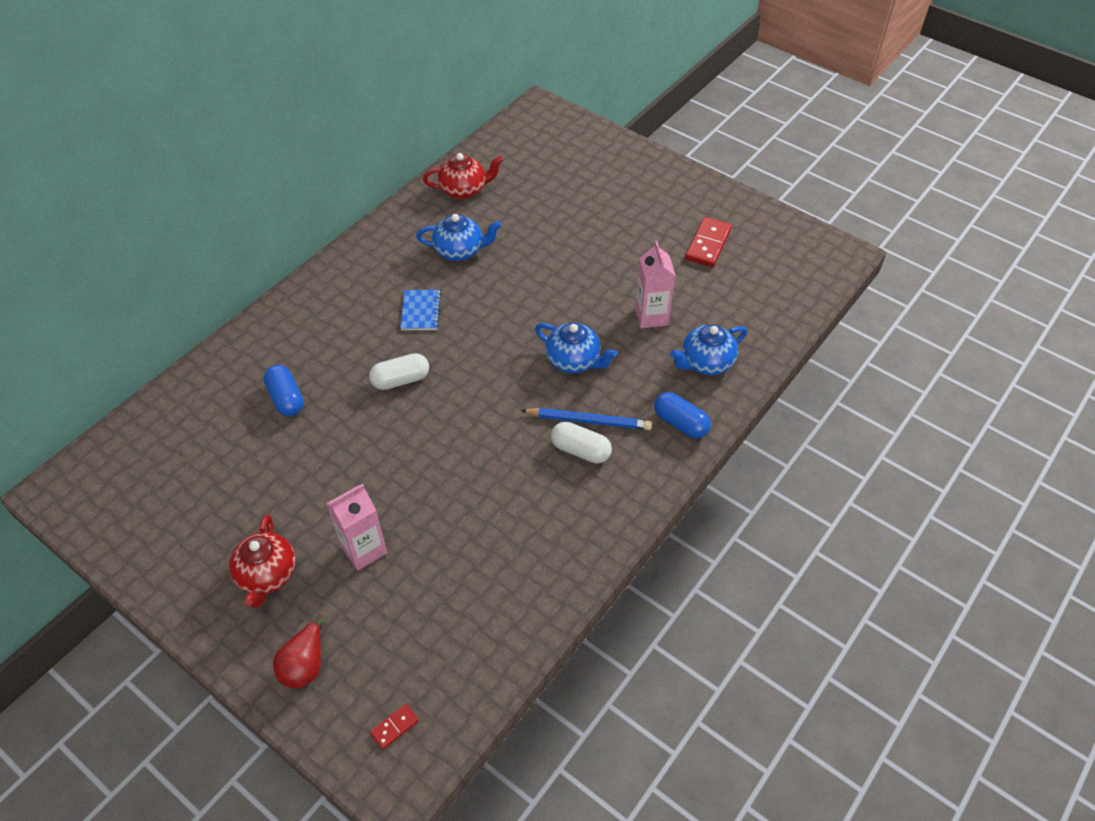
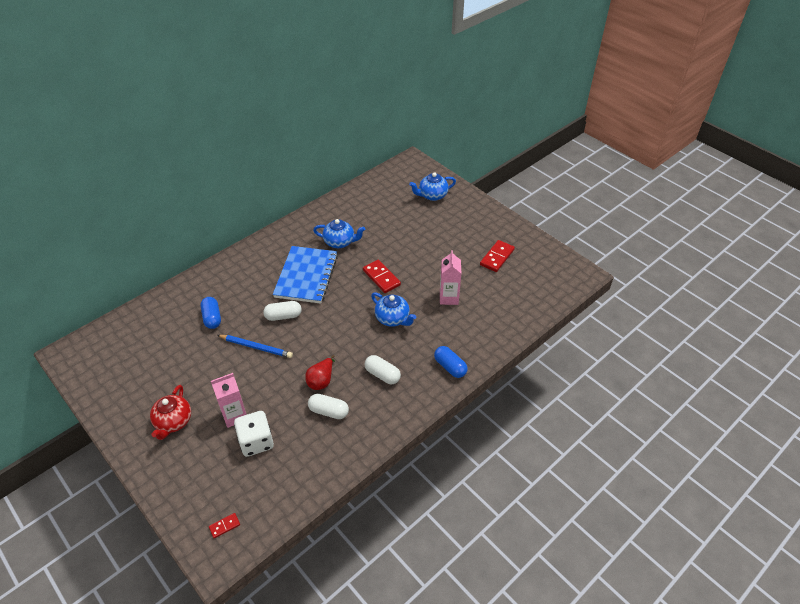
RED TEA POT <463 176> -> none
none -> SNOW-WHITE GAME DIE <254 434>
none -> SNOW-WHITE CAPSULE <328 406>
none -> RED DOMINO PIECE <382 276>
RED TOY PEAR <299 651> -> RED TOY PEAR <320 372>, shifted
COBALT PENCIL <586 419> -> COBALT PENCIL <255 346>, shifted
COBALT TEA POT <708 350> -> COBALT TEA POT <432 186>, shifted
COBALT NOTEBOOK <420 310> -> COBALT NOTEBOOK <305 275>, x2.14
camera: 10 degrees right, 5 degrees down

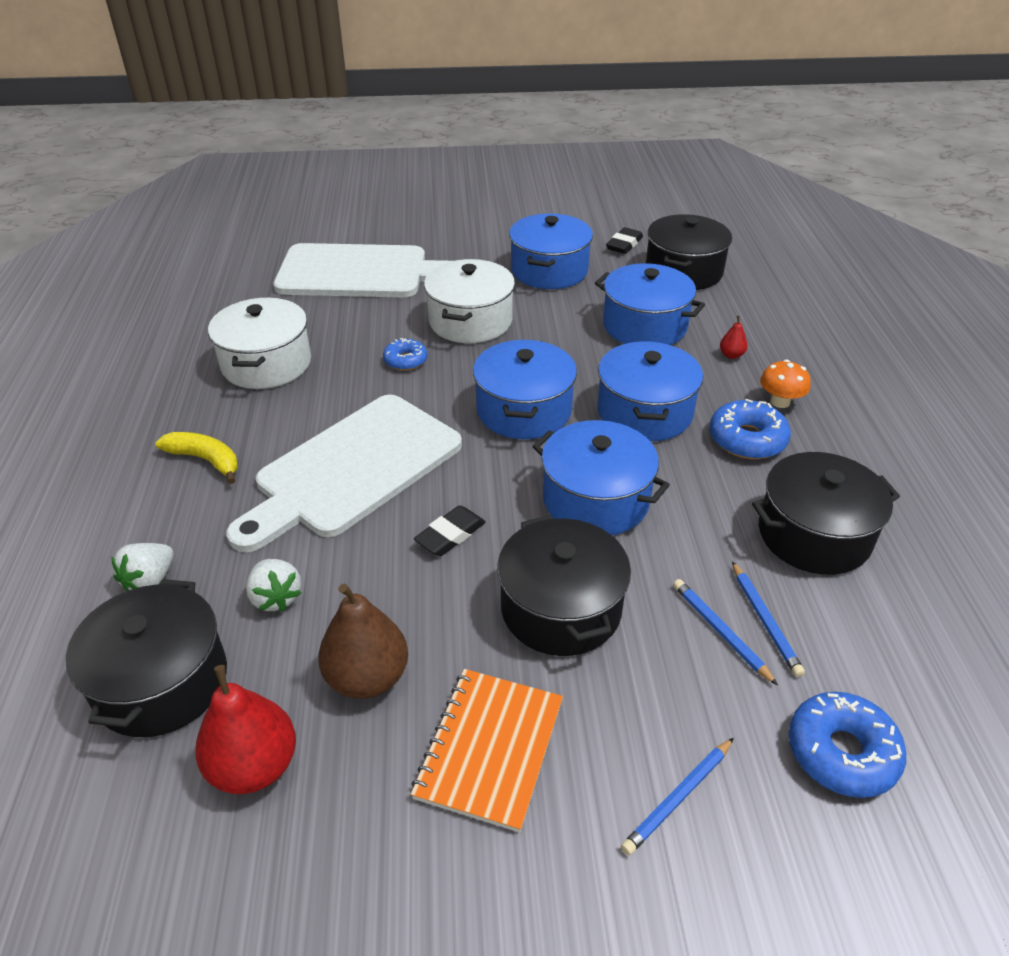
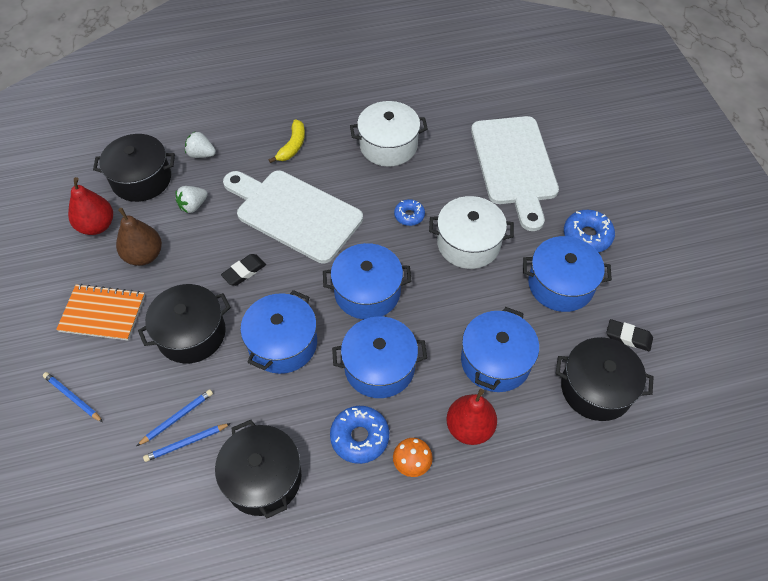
COBALT DONUT <847 745> -> COBALT DONUT <589 231>, shifted
BLACK PENCIL ERASER <450 530> -> BLACK PENCIL ERASER <243 270>, 75 degrees counterclockwise
RED TOY PEAR <734 337> -> RED TOY PEAR <471 417>, x2.20
camera: 80 degrees right, 15 degrees up

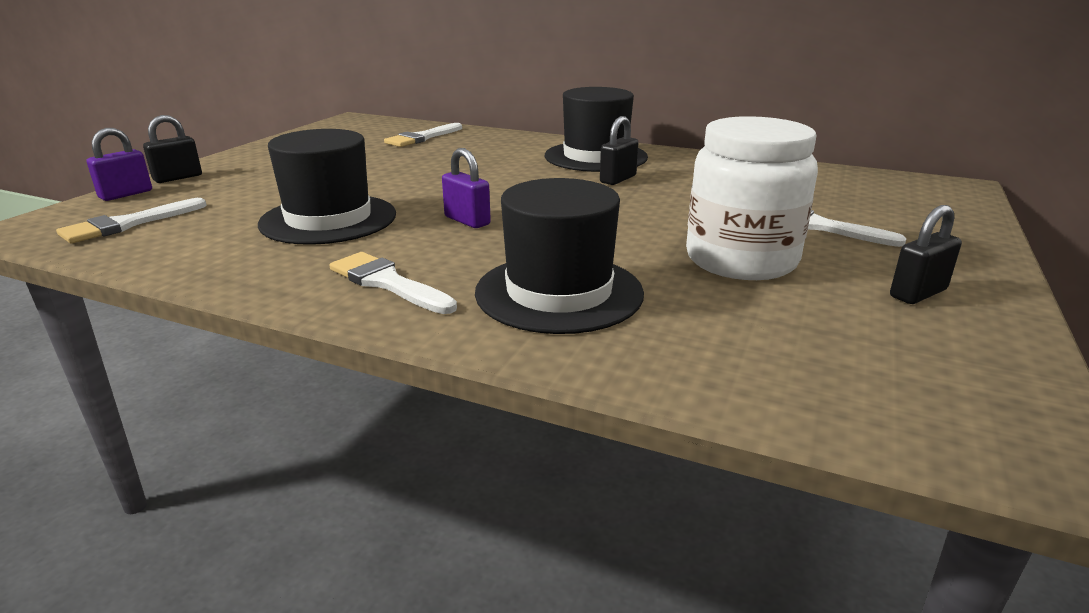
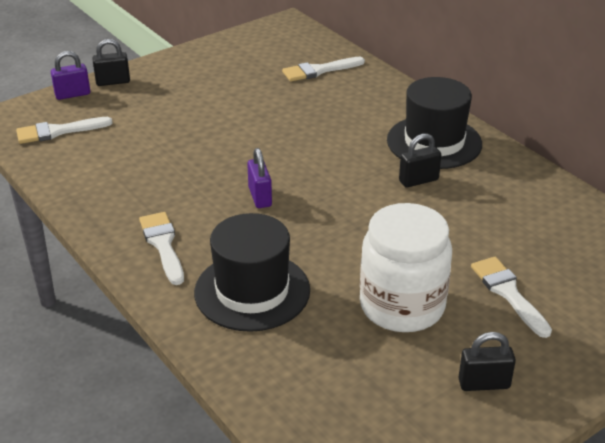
BLACK HAT <327 187> -> none
camera: 30 degrees right, 10 degrees up

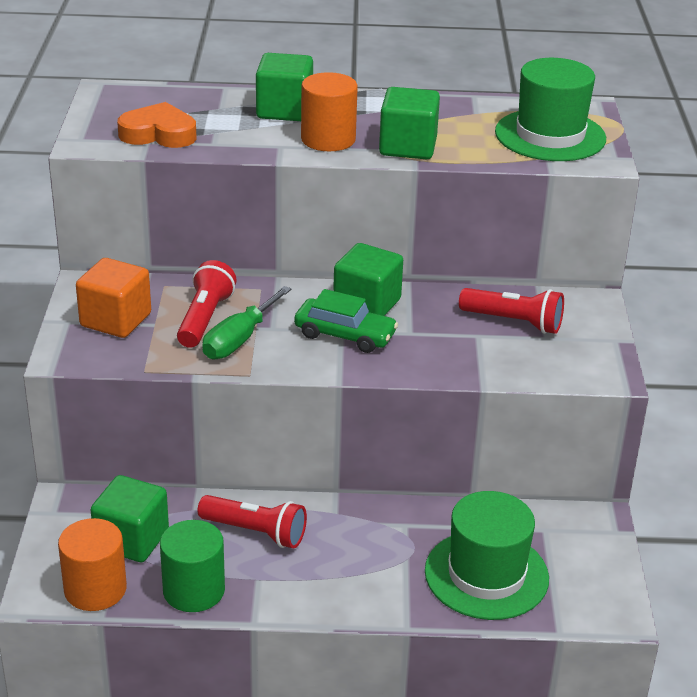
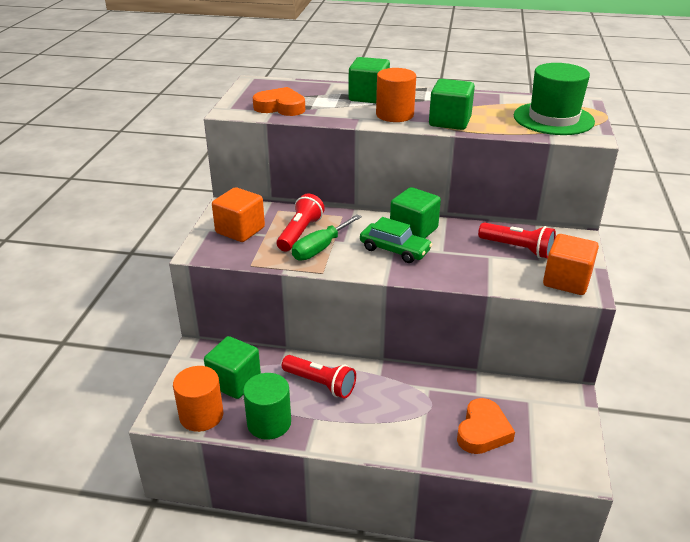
none -> BRIGHT ORANGE CUBE <571 264>
GREEN HAT <487 555> -> BRIGHT ORANGE LOVE HEART <486 426>
camera: 10 degrees right, 0 degrees up

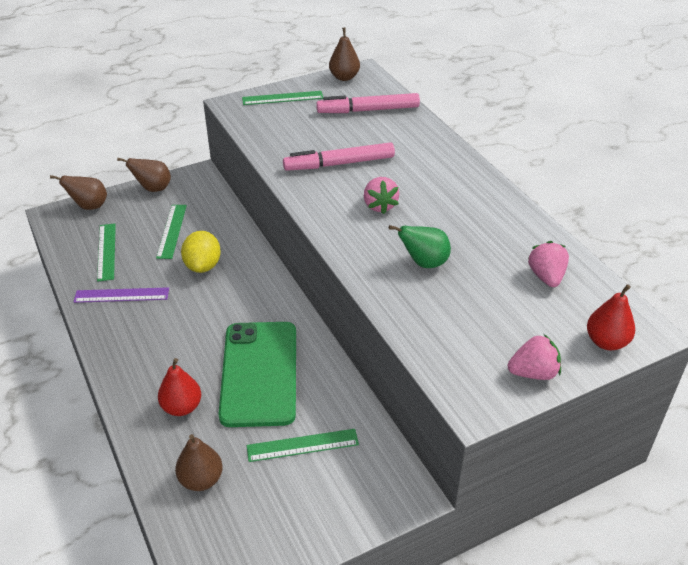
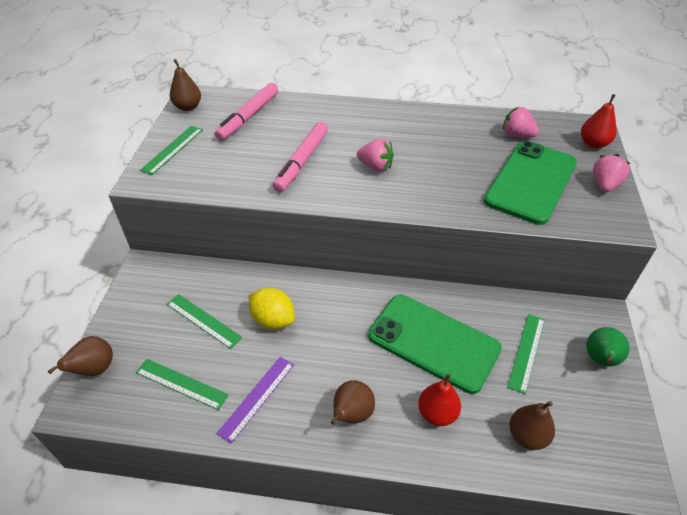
none -> GREEN PHONE <530 183>
RUSSET TOY PEAR <144 174> -> RUSSET TOY PEAR <353 402>, shifted
GREEN TOY PEAR <420 246> -> GREEN TOY PEAR <608 347>, shifted
camera: 55 degrees left, 5 degrees up

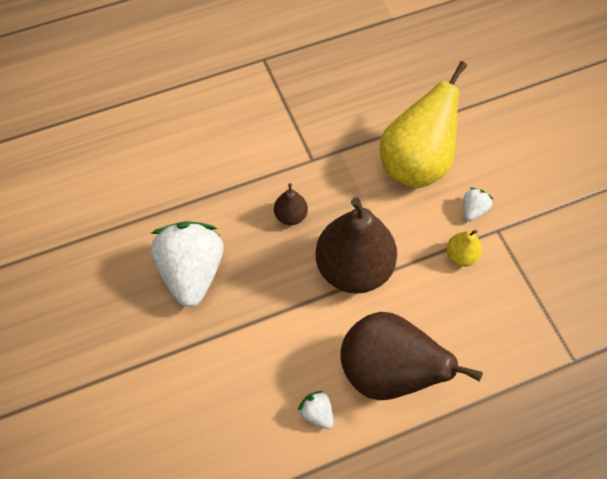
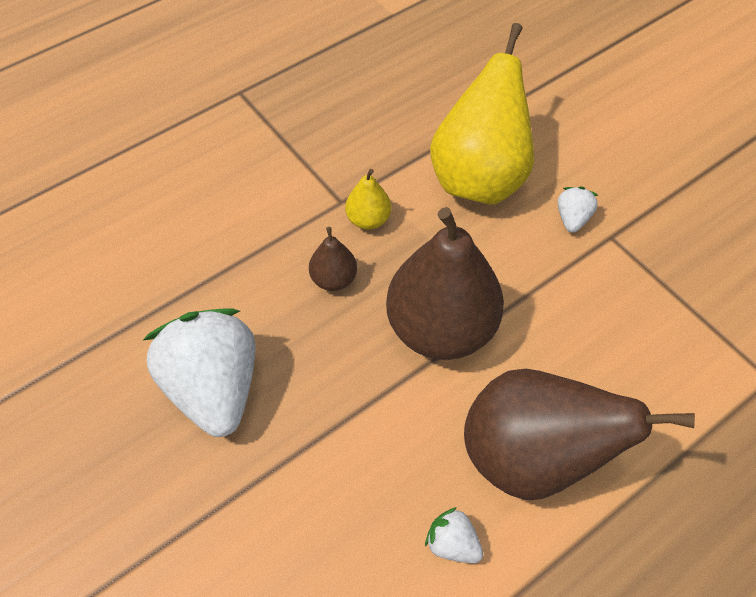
BRIGHT YELLOW TOY PEAR <464 248> -> BRIGHT YELLOW TOY PEAR <368 199>, shifted
camera: 15 degrees left, 5 degrees down

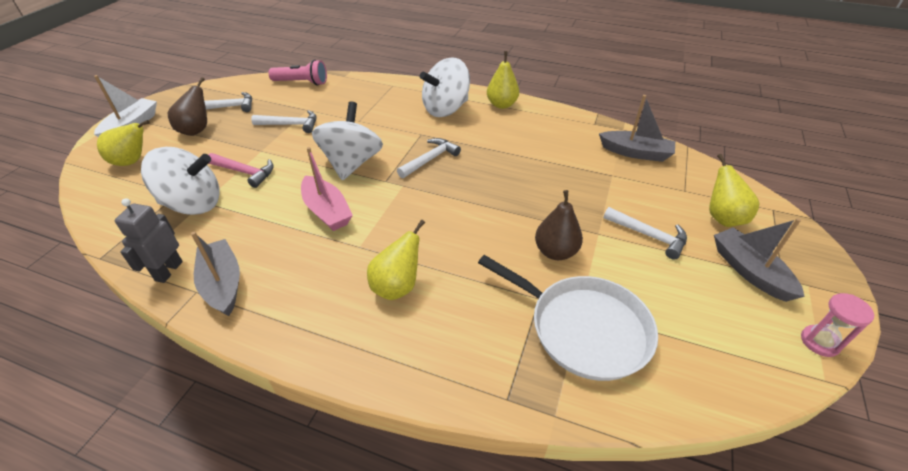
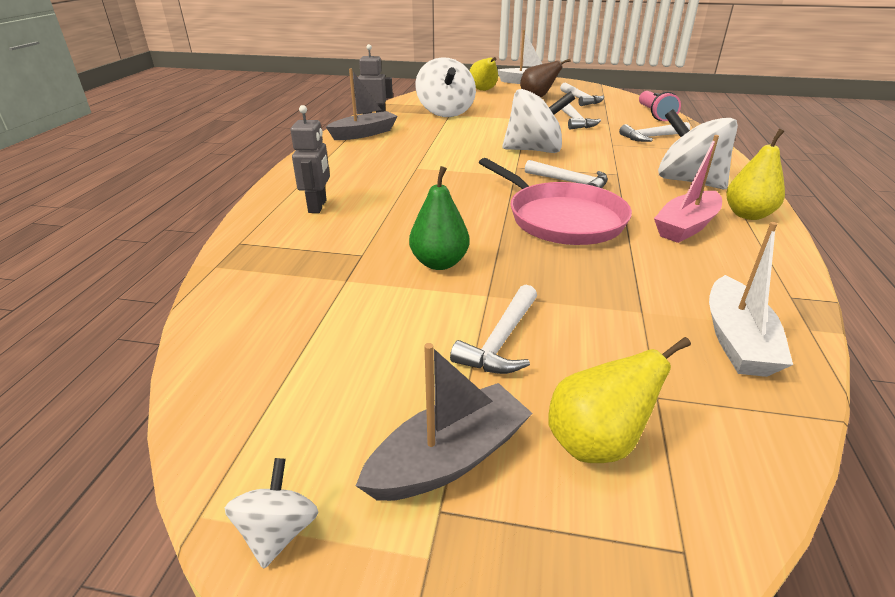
ROSE-PINK CLAW HAMMER <241 170> -> none
BRIGHT YELLOW TOY PEAR <396 260> -> none
SNOW-WHITE SKILLET <568 318> -> none
none -> GRAY ROBOT FIGURE <310 159>
none -> ROSE-PINK SKILLET <555 201>
none -> SNOW-WHITE CLAW HAMMER <654 132>
ROSE-PINK BOAT <327 189> -> ROSE-PINK BOAT <688 189>, shifted
ROSE-PINK SANDGLASS <837 325> -> SNOW-WHITE WHIRLIGIG <271 513>
RUSSET TOY PEAR <559 225> -> GREEN TOY PEAR <439 218>
GRAY BOAT <637 128> -> SNOW-WHITE BOAT <751 299>
camera: 80 degrees right, 10 degrees down

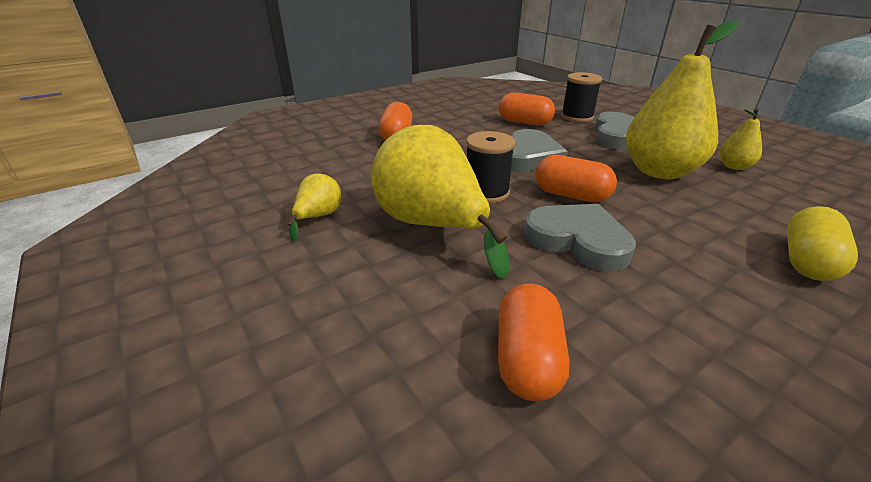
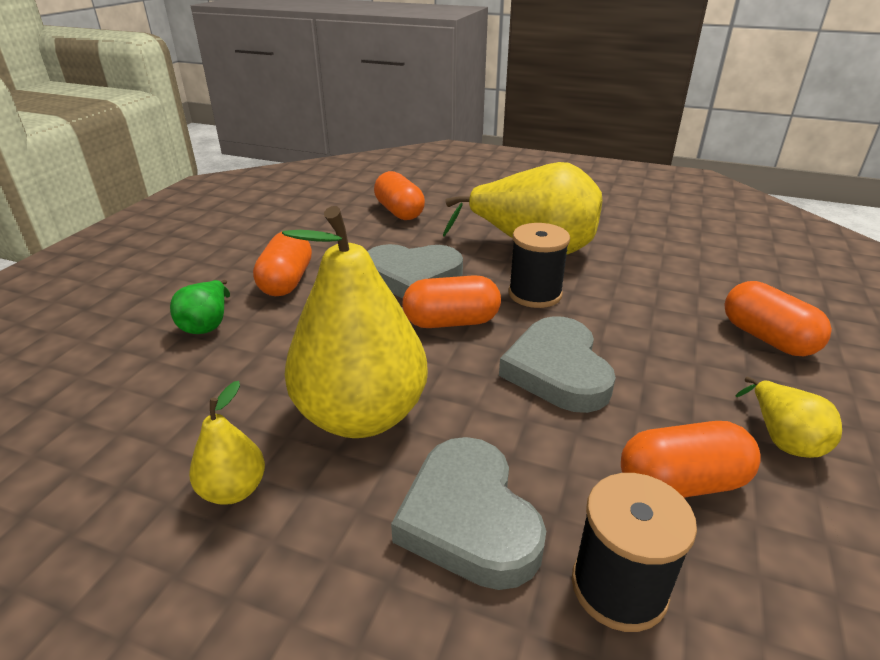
none -> BRIGHT ORANGE CAPSULE <282 264>
BRIGHT YELLOW TOY PEAR <314 207> -> BRIGHT YELLOW TOY PEAR <788 417>, shifted
BRIGHT YELLOW CAPSULE <822 243> -> GREEN TOY PEAR <200 307>
camera: 145 degrees right, 0 degrees up

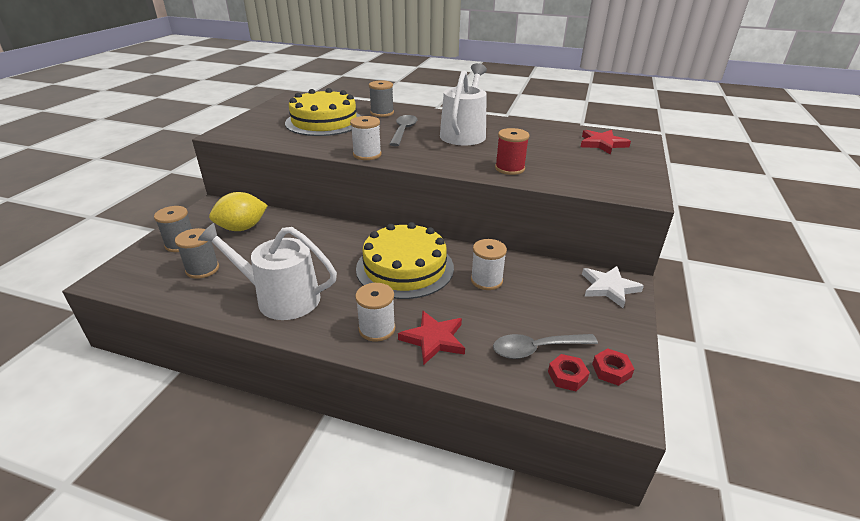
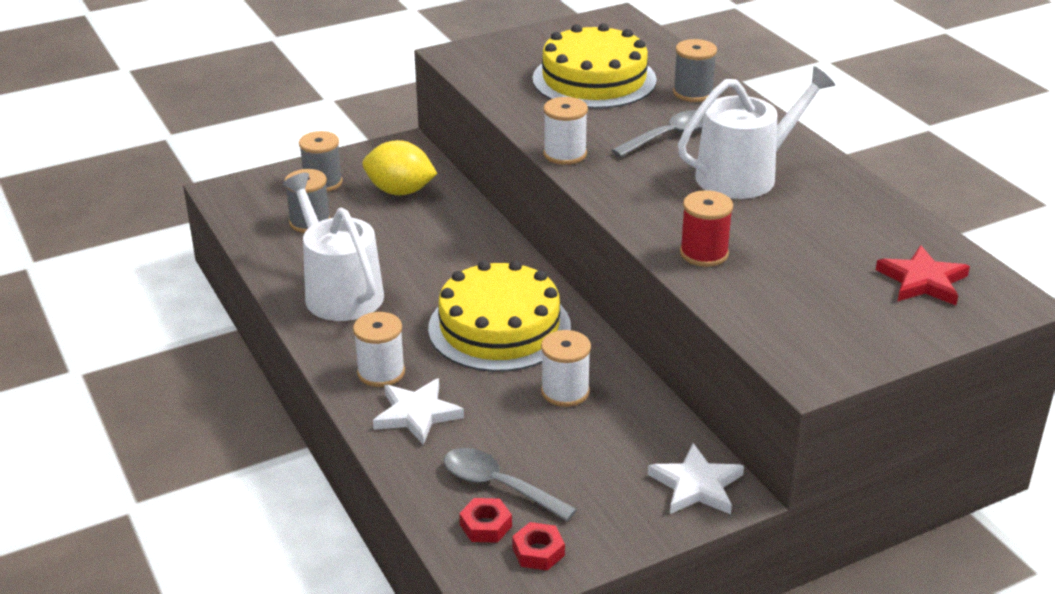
RED STAR <431 338> -> SNOW-WHITE STAR <418 411>
camera: 45 degrees right, 0 degrees up

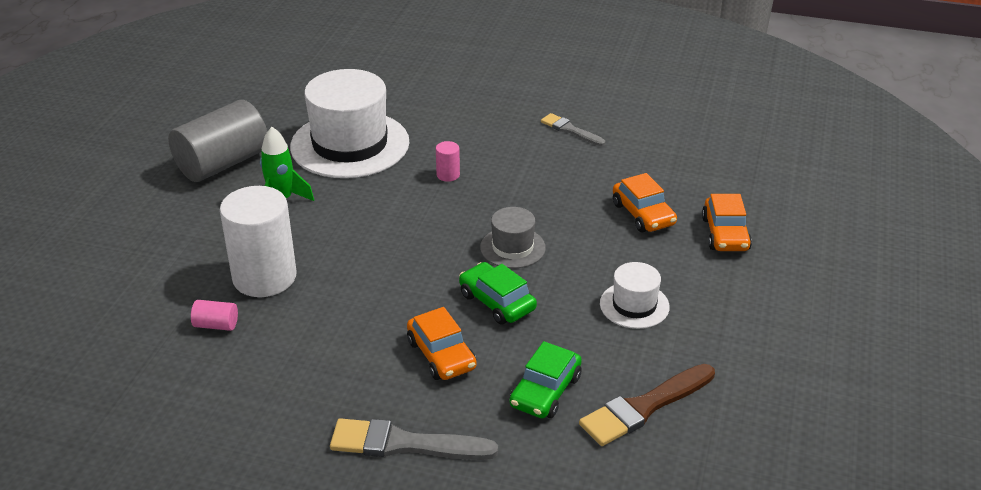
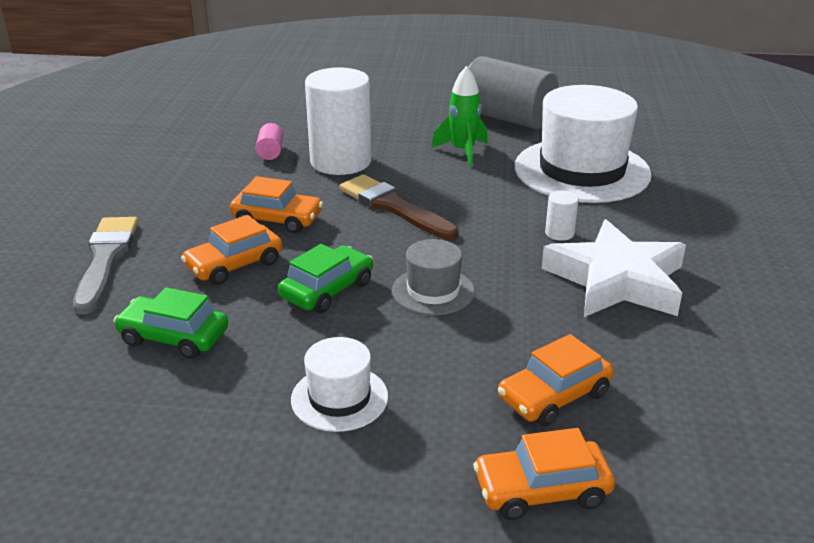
GRAY PAINT BRUSH <573 129> -> none
none -> BRIGHT ORANGE TOY CAR <276 204>
none -> SNOW-WHITE STAR <613 268>
RUSSET PAINT BRUSH <647 405> -> RUSSET PAINT BRUSH <399 207>, shifted
ROSE-PINK CYLINDER SHAPE <448 161> -> SNOW-WHITE CYLINDER SHAPE <562 216>
camera: 80 degrees right, 5 degrees down

